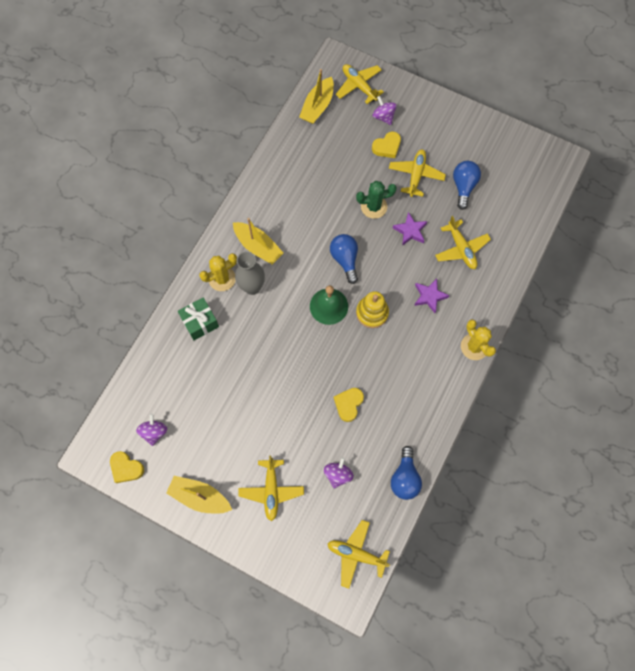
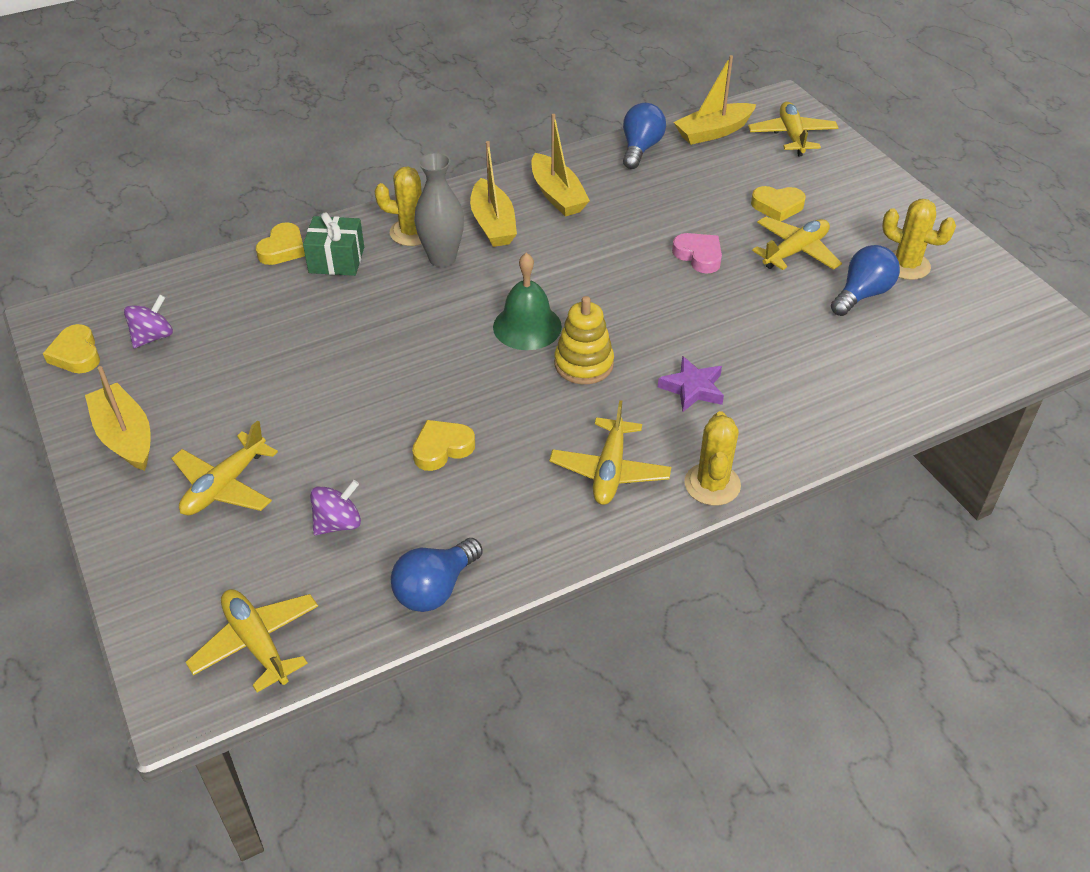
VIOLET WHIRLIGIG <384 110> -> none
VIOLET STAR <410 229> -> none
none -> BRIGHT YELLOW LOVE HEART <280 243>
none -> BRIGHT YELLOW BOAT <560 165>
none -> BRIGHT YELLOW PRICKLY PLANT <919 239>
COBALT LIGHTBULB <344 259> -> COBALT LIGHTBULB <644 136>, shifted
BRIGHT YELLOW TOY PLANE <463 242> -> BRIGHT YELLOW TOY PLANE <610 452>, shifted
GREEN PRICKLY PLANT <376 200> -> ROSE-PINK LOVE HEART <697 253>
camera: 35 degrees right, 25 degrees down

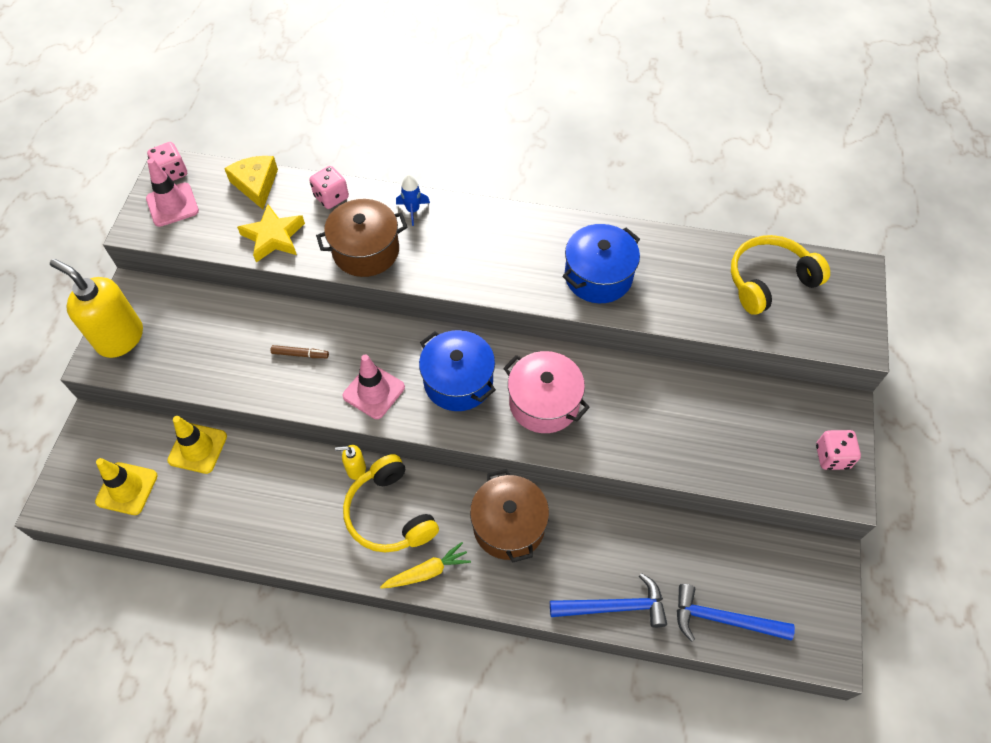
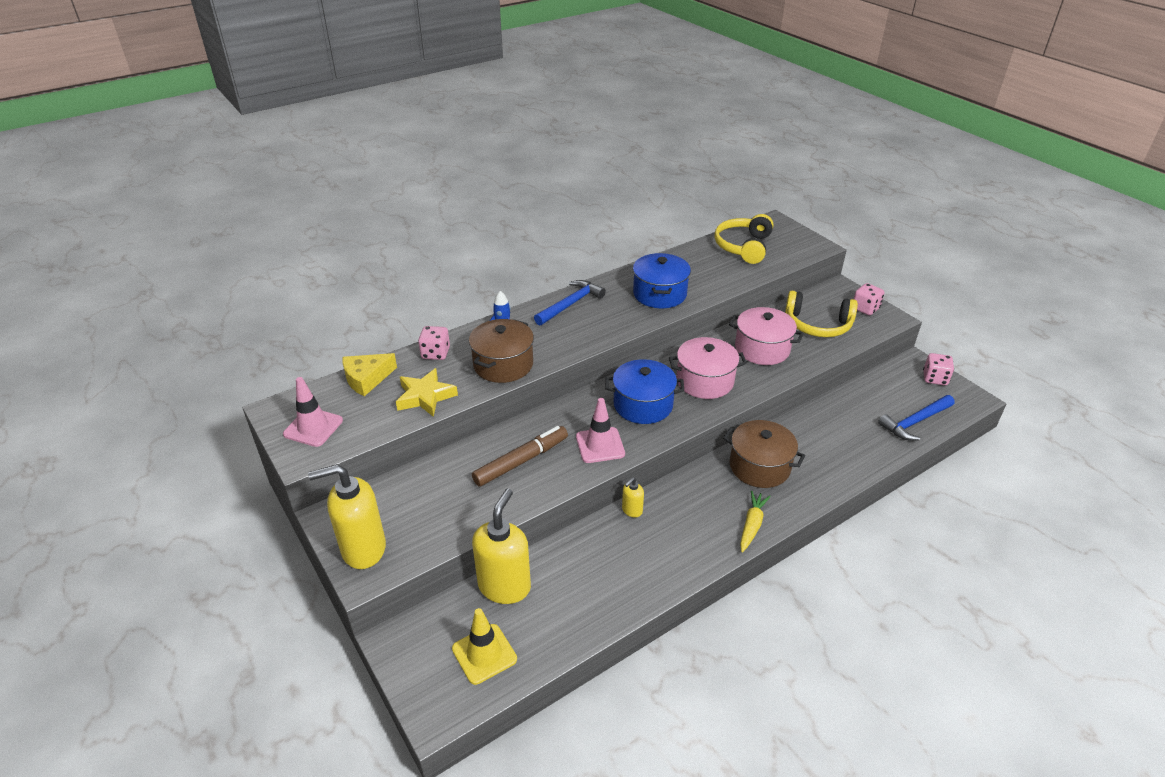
none -> ROSE-PINK POT <766 336>
ROSE-PINK GAME DIE <167 161> -> ROSE-PINK GAME DIE <938 369>, shifted
BRIGHT YELLOW OVER-EAR HEADPHONES <391 503> -> BRIGHT YELLOW OVER-EAR HEADPHONES <821 314>, shifted
COBALT CLAW HAMMER <608 600> -> COBALT CLAW HAMMER <570 302>, shifted
BRIGHT YELLOW ROAD CONE <197 445> -> BRIGHT YELLOW SOAP DISPENSER <501 546>
BRIGHT YELLOW PIECE OF CHEESE <251 182> -> BRIGHT YELLOW PIECE OF CHEESE <370 374>, 60 degrees counterclockwise
RUSSET MARKER PEN <299 351> -> RUSSET MARKER PEN <520 456>, x2.00
camera: 45 degrees left, 20 degrees down

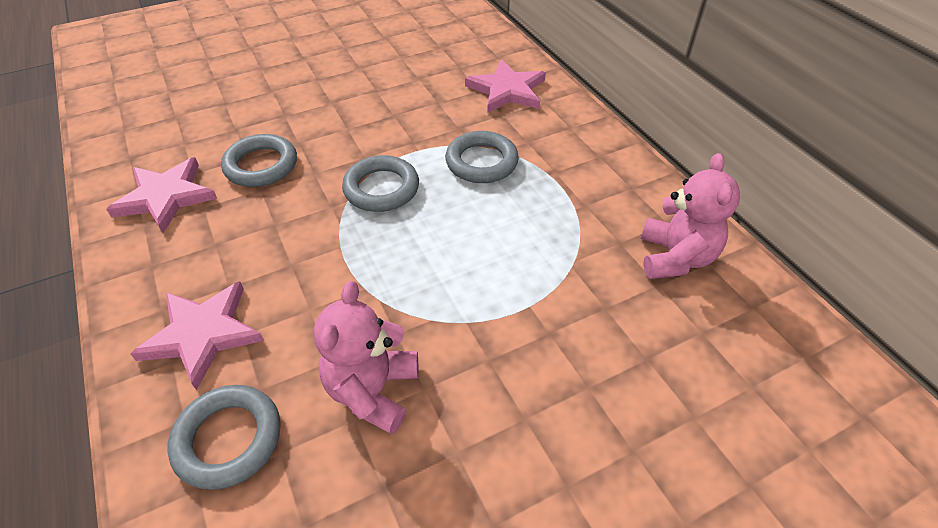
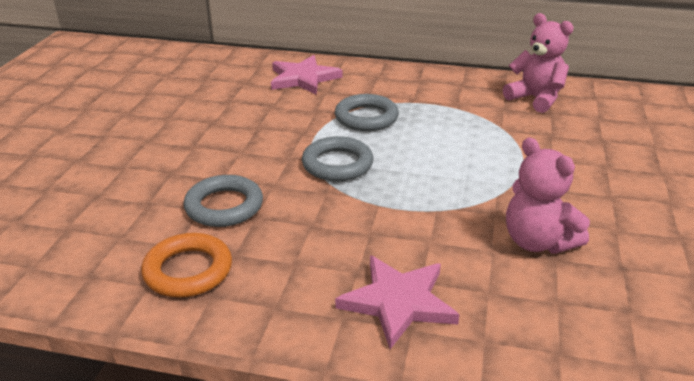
GRAY HOOP <224 437> -> none
ROSE-PINK STAR <161 195> -> BRIGHT ORANGE HOOP <186 265>
camera: 50 degrees left, 15 degrees down

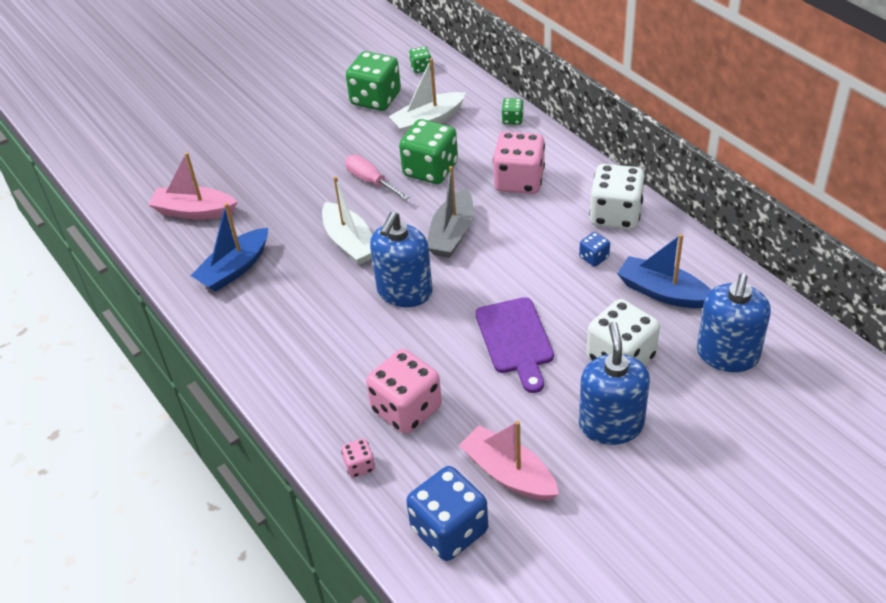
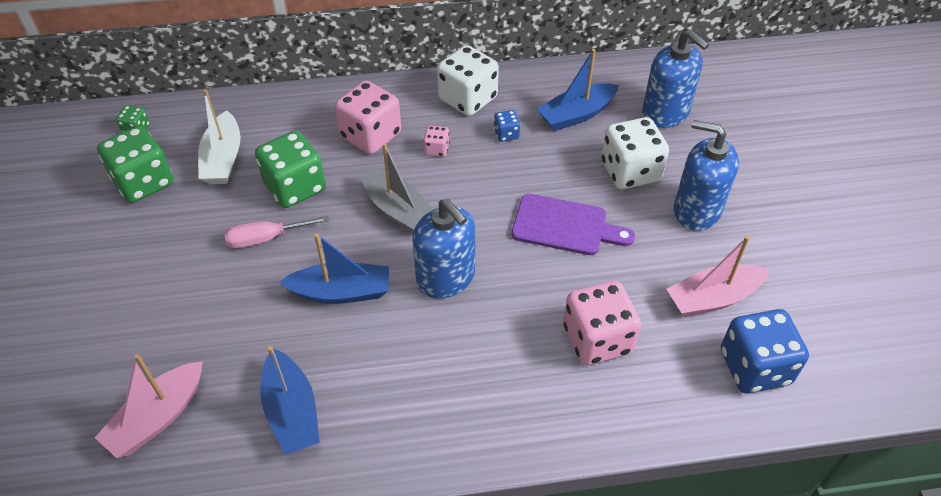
GREEN GAME DIE <513 111> -> none
ROSE-PINK GAME DIE <358 458> -> ROSE-PINK GAME DIE <436 141>, shifted
SNOW-WHITE BOAT <347 220> -> COBALT BOAT <334 268>
camera: 65 degrees left, 5 degrees up

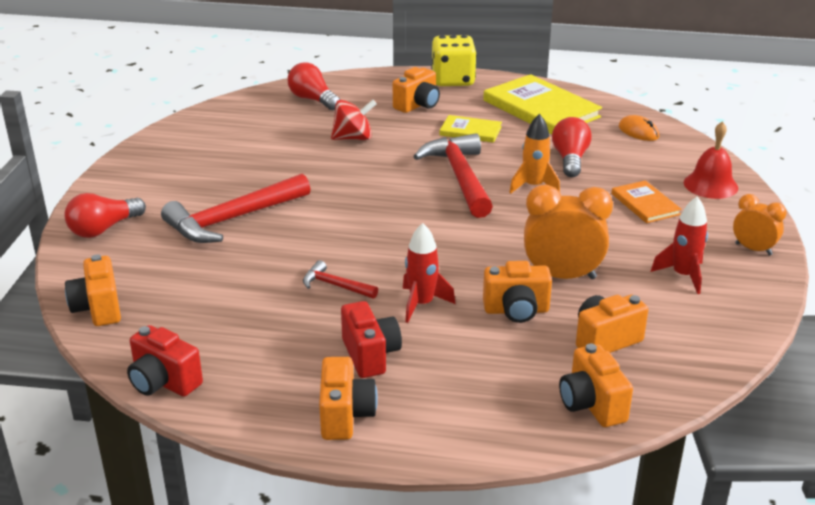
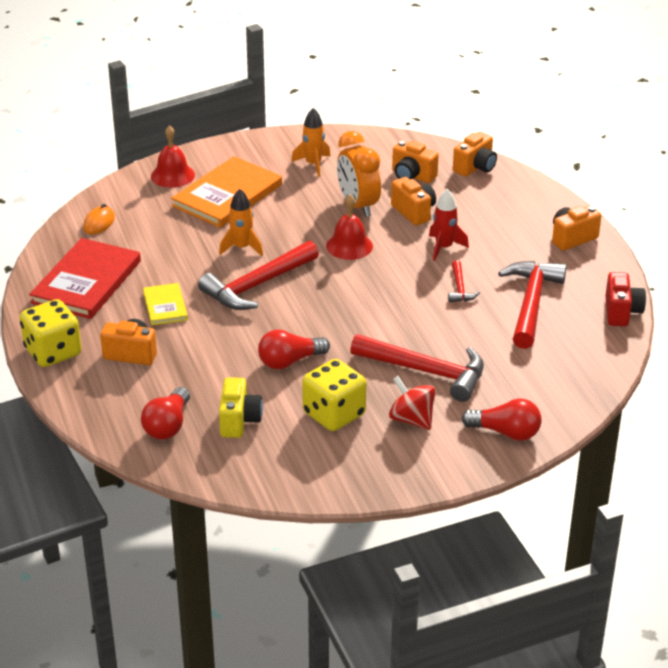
BRIGHT ORANGE PHOTO CAMERA <93 290> -> none
RED PHOTO CAMERA <371 339> -> none
BRIGHT ORANGE BEDSIDE CLOCK <760 225> -> none
none -> BRIGHT YELLOW PHOTO CAMERA <241 407>
none -> BRIGHT YELLOW GAME DIE <334 395>
none -> RED BELL <349 227>
none -> RED CLAW HAMMER <532 305>
RED WHIRLIGIG <353 120> -> RED WHIRLIGIG <412 403>, shifted
RED LIGHTBULB <572 147> -> RED LIGHTBULB <294 349>, shifted
BRIGHT YELLOW HARDBACK <542 104> -> RED HARDBACK <85 278>
RED ROCKET <679 245> -> BRIGHT ORANGE ROCKET <311 142>
BRIGHT ORANGE HARDBACK <646 201> -> BRIGHT ORANGE HARDBACK <226 192>, x1.91
camera: 120 degrees left, 5 degrees up

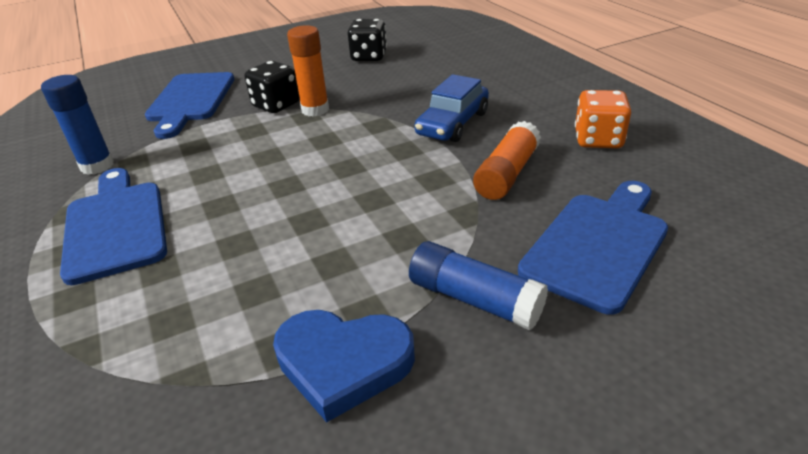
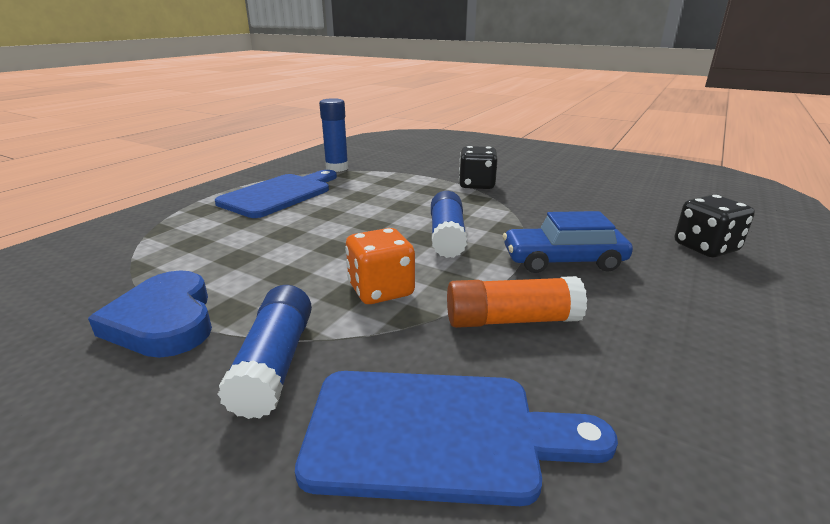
COBALT CHOPPING BOARD <189 105> -> none
BRIGHT ORANGE STICK OF GLUE <308 71> -> none
none -> COBALT STICK OF GLUE <449 224>
BLACK GAME DIE <367 40> -> BLACK GAME DIE <715 226>, shifted
BRIGHT ORANGE GAME DIE <603 119> -> BRIGHT ORANGE GAME DIE <380 266>, shifted
camera: 55 degrees right, 10 degrees down

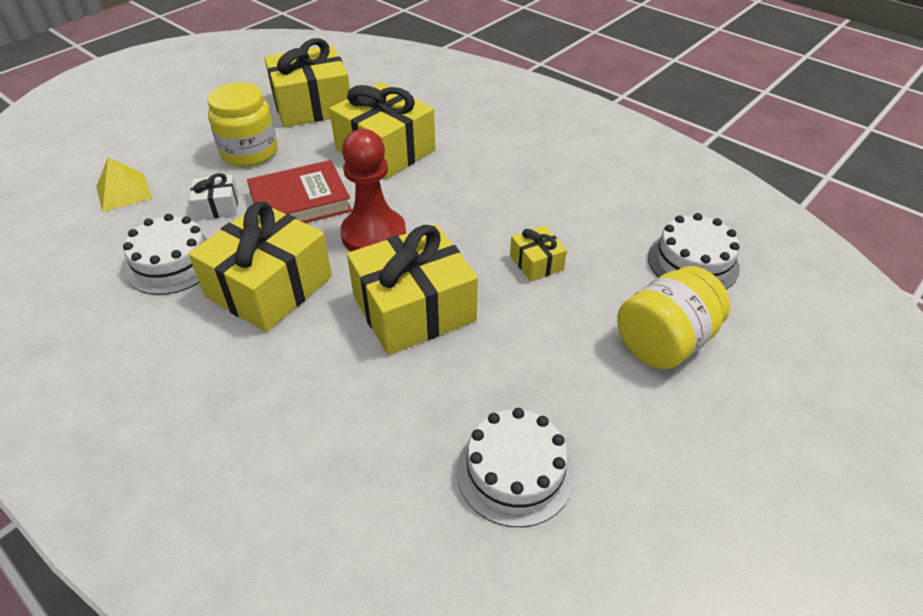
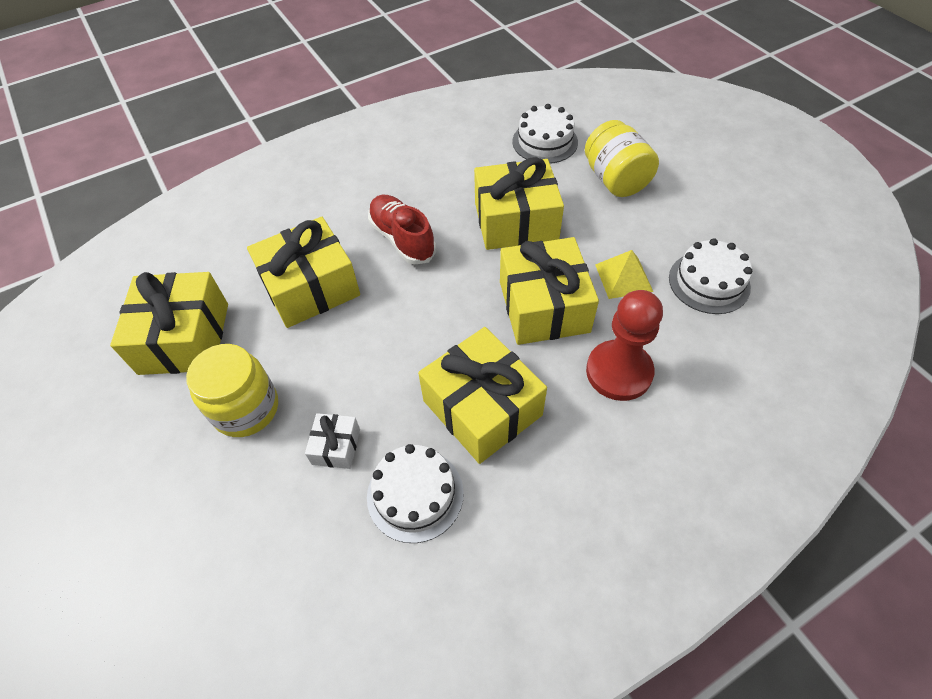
RED HARDBACK <299 191> -> none
none -> RED SHOE <402 230>
BRIGHT YELLOW SOLID PYRAMID <124 184> -> BRIGHT YELLOW SOLID PYRAMID <624 274>, shifted
RED GAME PAWN <373 190> -> RED GAME PAWN <624 345>, shifted
BRIGHT YELLOW PRESENT <538 253> -> BRIGHT YELLOW PRESENT <519 203>, x2.13
camera: 70 degrees left, 10 degrees up

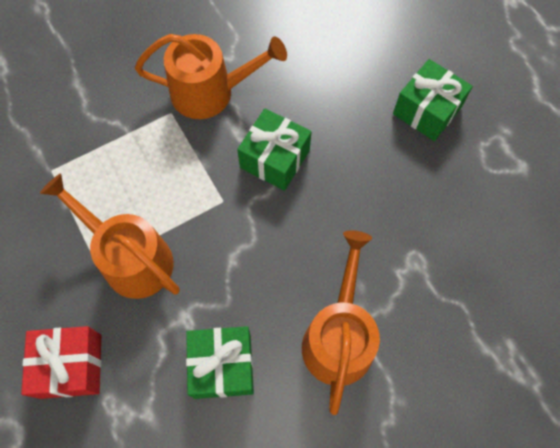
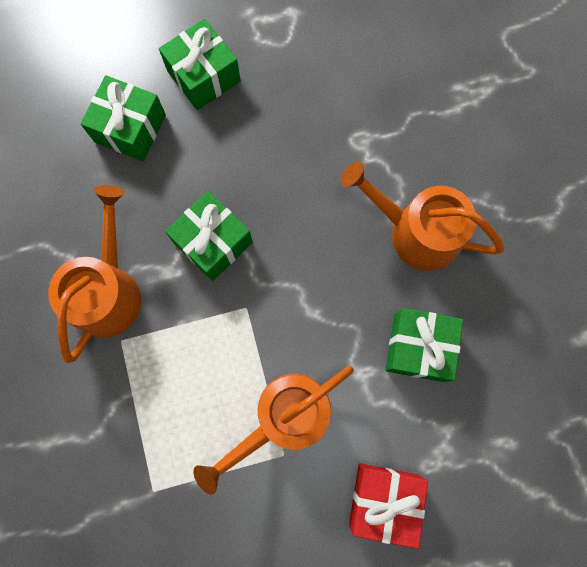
none -> GREEN PRESENT <123 118>
camera: 75 degrees left, 10 degrees up

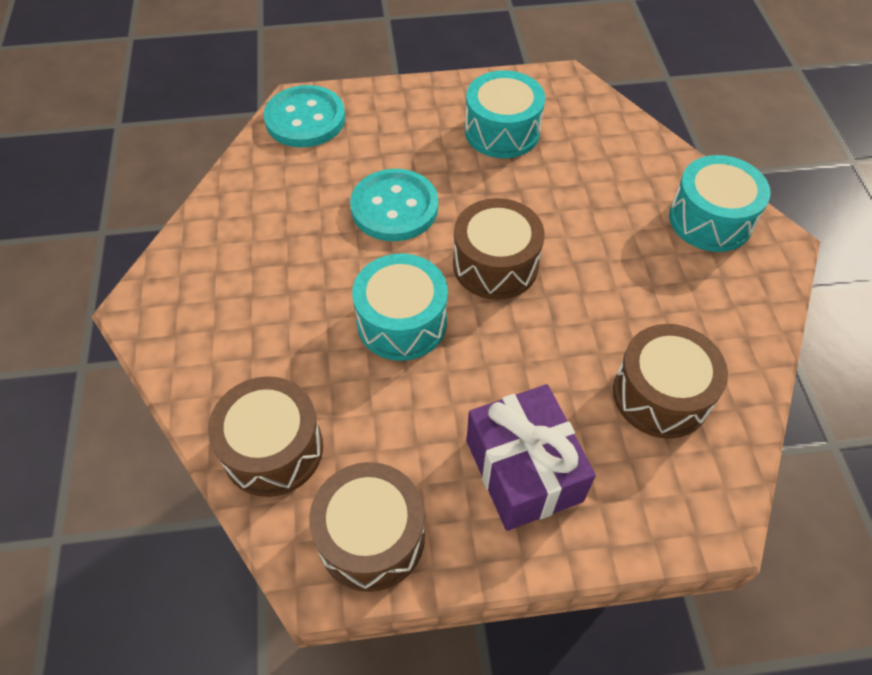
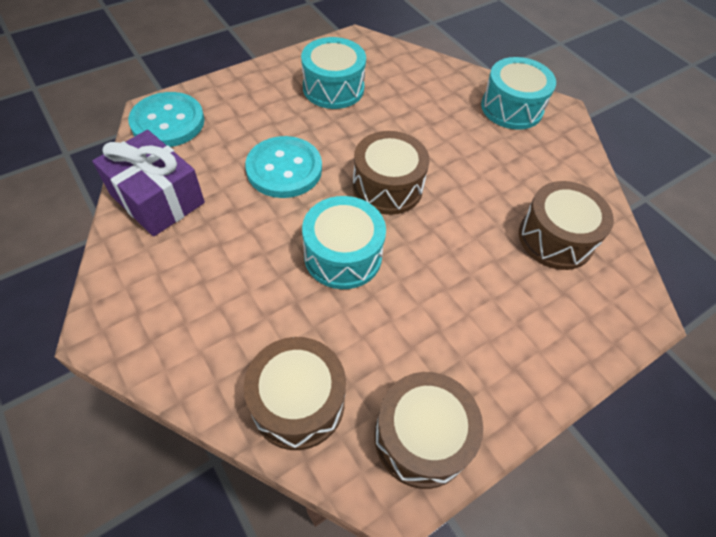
VIOLET PRESENT <531 457> -> VIOLET PRESENT <148 183>, shifted
camera: 30 degrees left, 0 degrees up

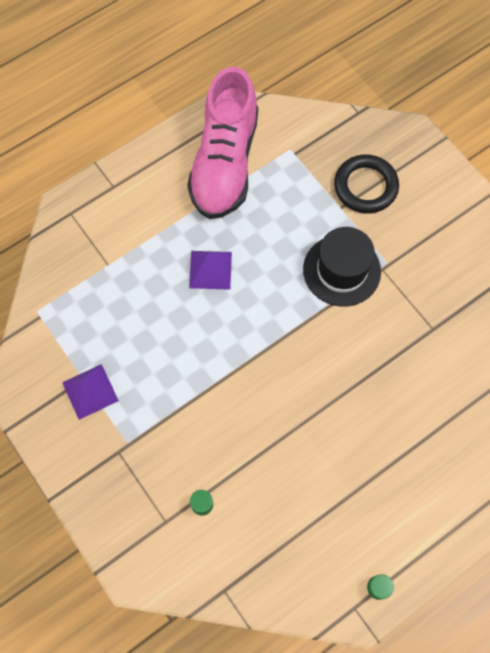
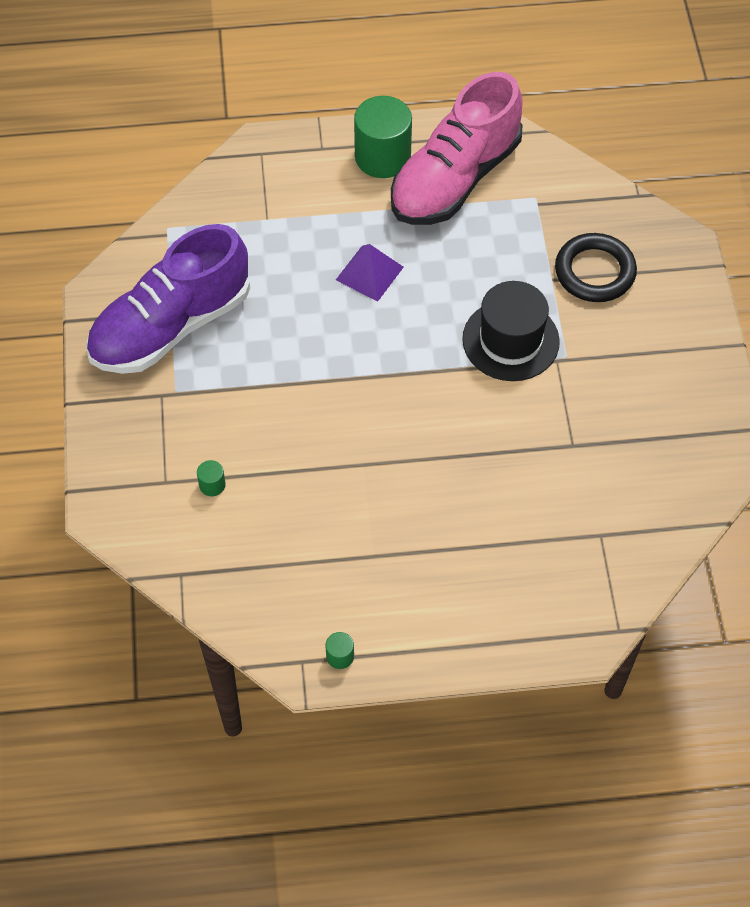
none -> GREEN CYLINDER SHAPE <383 137>
VIOLET SOLID PYRAMID <90 392> -> VIOLET SHOE <168 299>
camera: 30 degrees right, 10 degrees down

